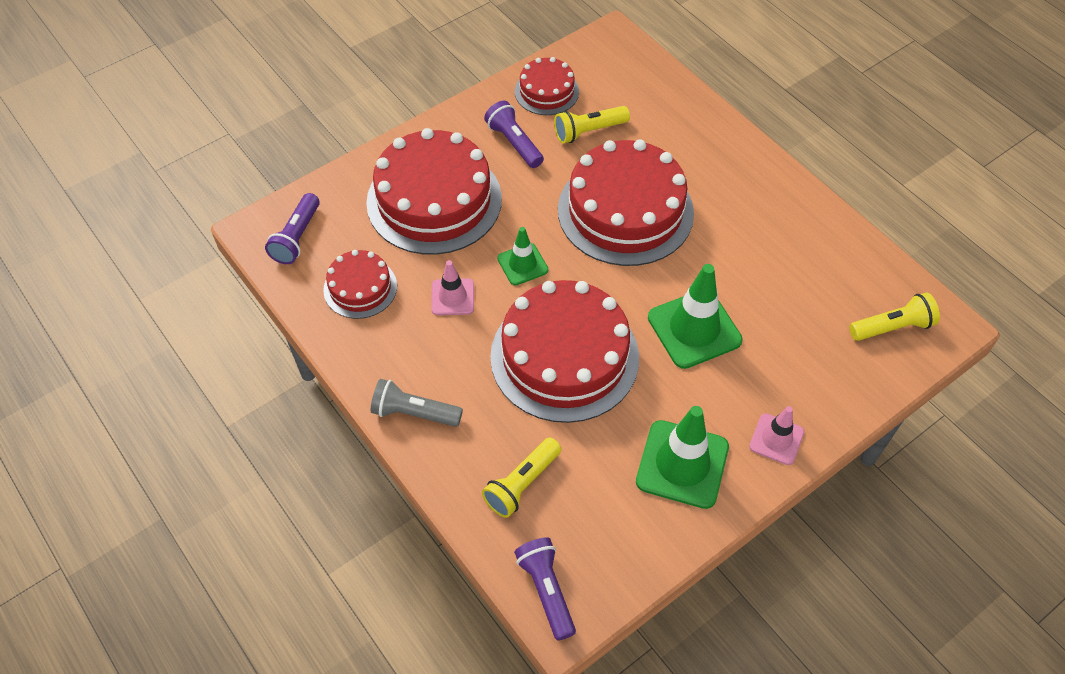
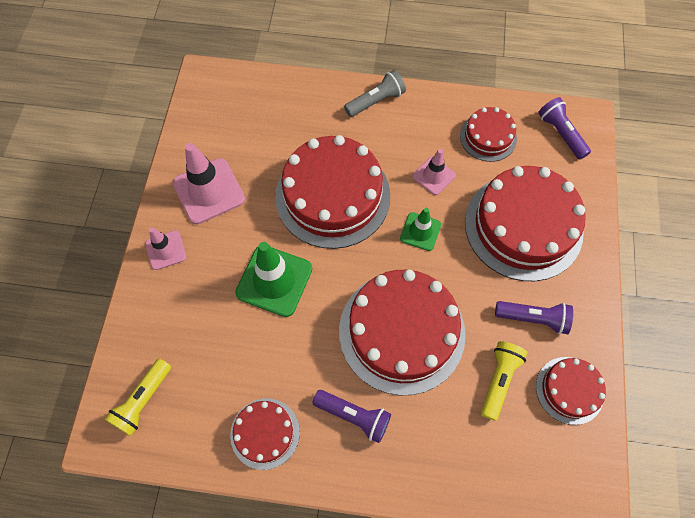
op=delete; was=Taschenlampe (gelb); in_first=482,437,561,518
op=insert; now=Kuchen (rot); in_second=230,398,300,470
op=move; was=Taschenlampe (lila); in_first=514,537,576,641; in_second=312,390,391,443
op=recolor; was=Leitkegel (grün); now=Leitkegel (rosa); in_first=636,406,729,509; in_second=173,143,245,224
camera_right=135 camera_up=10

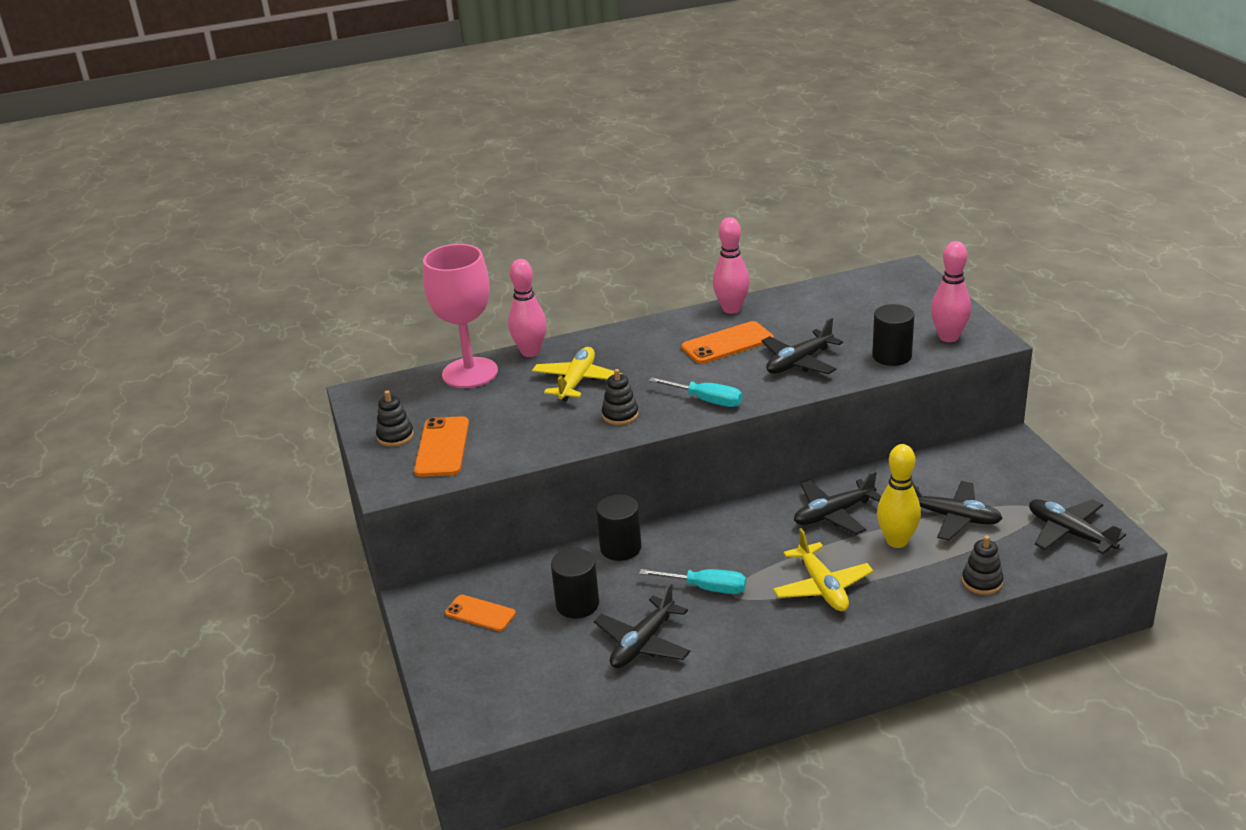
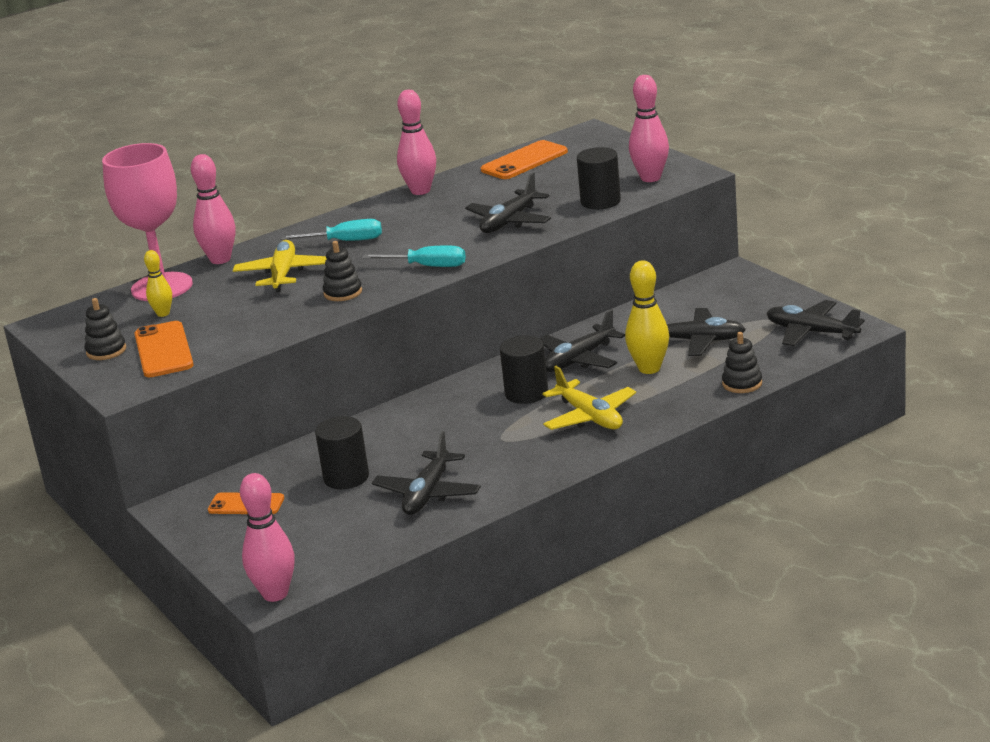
op=insert; now=Bowlingkegel (gelb); in_second=144,250,172,317
op=insert; now=Bowlingkegel (rosa); in_second=240,473,295,602
op=move; was=Vollzylinder (schwarz); in_first=596,494,641,561; in_second=500,335,548,404
op=move; was=Schraubenzieher (türkis); in_first=639,569,746,594; in_second=281,219,382,241
op=move; was=Handy (orange); in_first=682,321,774,364; in_second=481,140,568,179
camera_right=-15 camera_up=-5

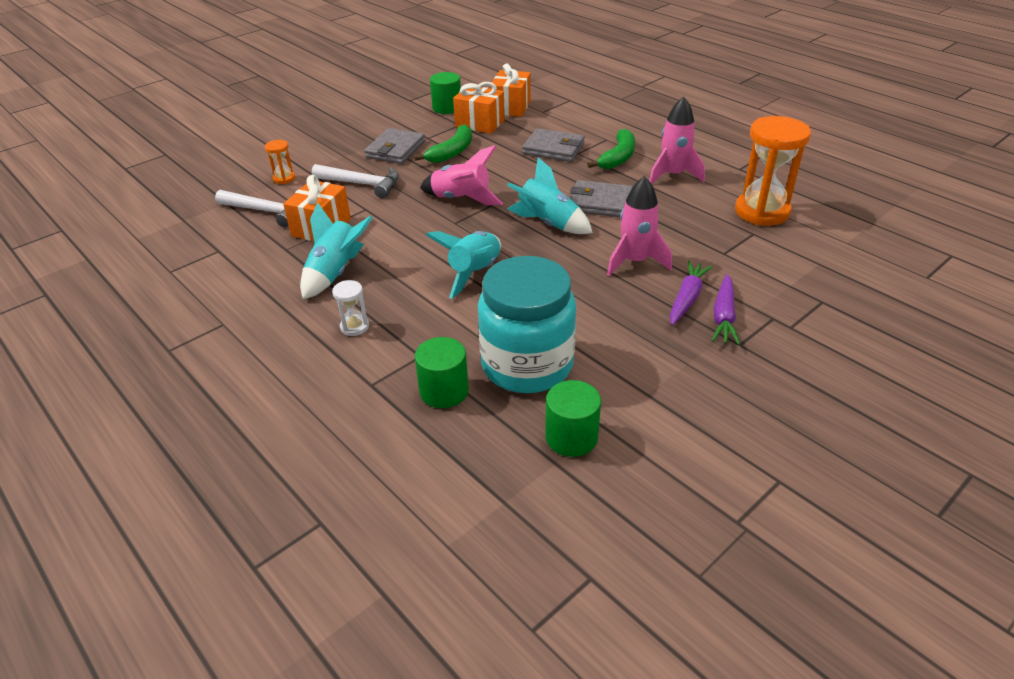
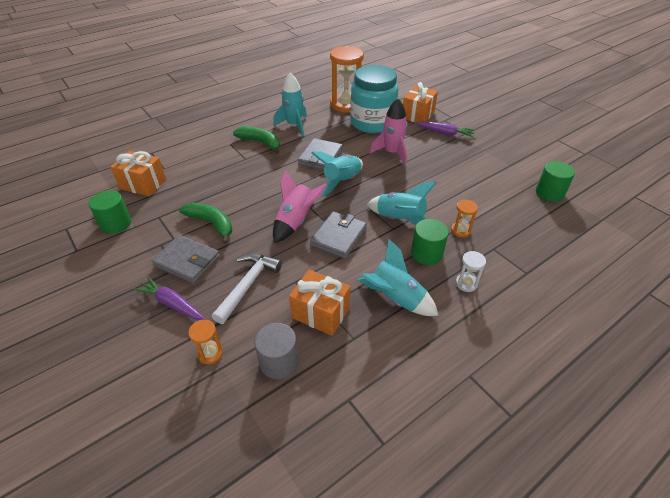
op=insert; now=Sanduhr (orange); in_second=451,199,478,237
op=move; was=Vollzylinder (grün); in_first=415,337,469,408; in_second=411,219,449,265
op=move; was=Geschenk (orange); in_first=453,82,505,134; in_second=403,82,438,123
op=move; was=Einmachglas (türkis); in_first=478,256,576,393; in_second=350,65,399,133
op=move; was=Geldbörse (grau); in_first=522,128,585,162; in_second=310,211,367,259
op=move; was=Karotte (lila); in_first=670,261,713,326; in_second=133,276,206,320
op=replace; was=Hammer (weiß); now=Vollzylinder (grau); in_first=215,190,288,227; in_second=254,323,298,379
op=recolor; was=Rakete (rosa); now=Rakete (türkis); in_first=649,97,705,184; in_second=273,72,307,136
camera_right=-85 camera_up=5

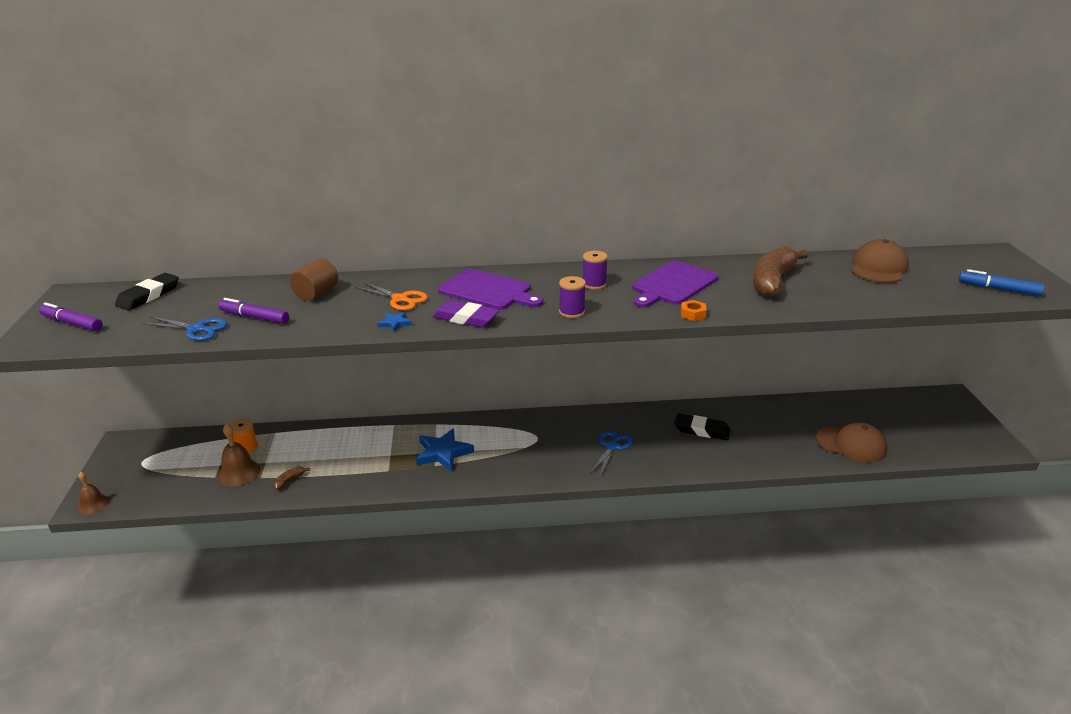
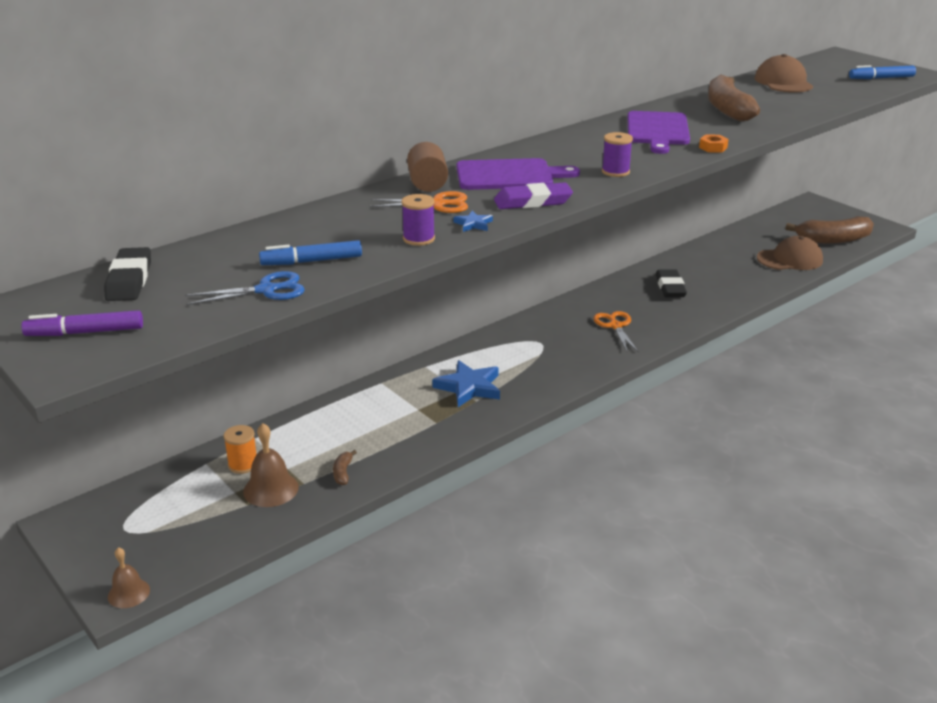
op=insert; now=Banane (braun); in_second=785,216,874,244
op=move; was=Vollzylinder (braun); in_first=290,258,338,301; in_second=407,142,448,192
op=move; was=Garnrolle (lila); in_first=583,251,608,290; in_second=401,194,435,246
op=recolor; was=Filzstift (lila); now=Filzstift (blau); in_first=218,298,289,324; in_second=259,240,362,265
op=recolor; was=Schere (blau); now=Schere (orange); in_first=590,430,633,477; in_second=593,311,639,353
op=rotate; was=Radiergummi (schwarz); in_first=674,413,731,440; in_second=656,269,687,297; clockwise=-75
camera_right=-35 camera_up=0

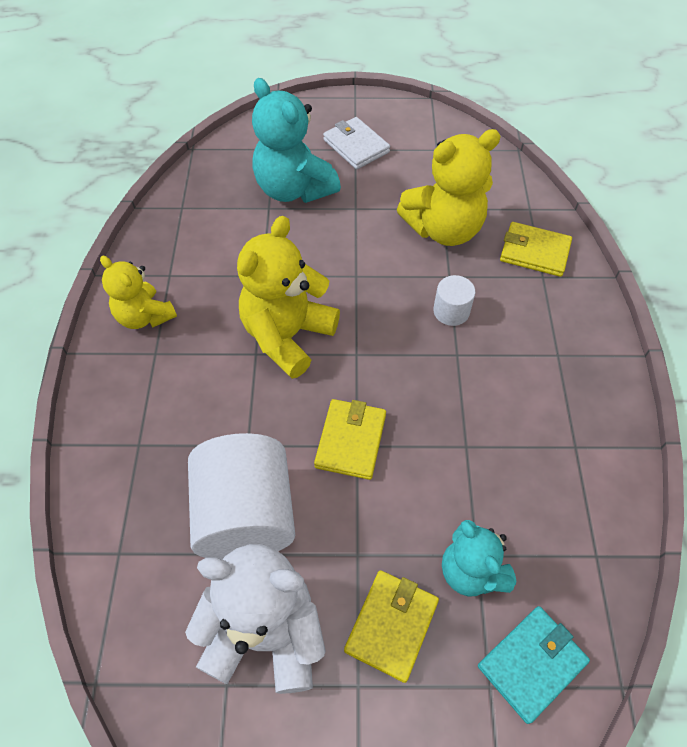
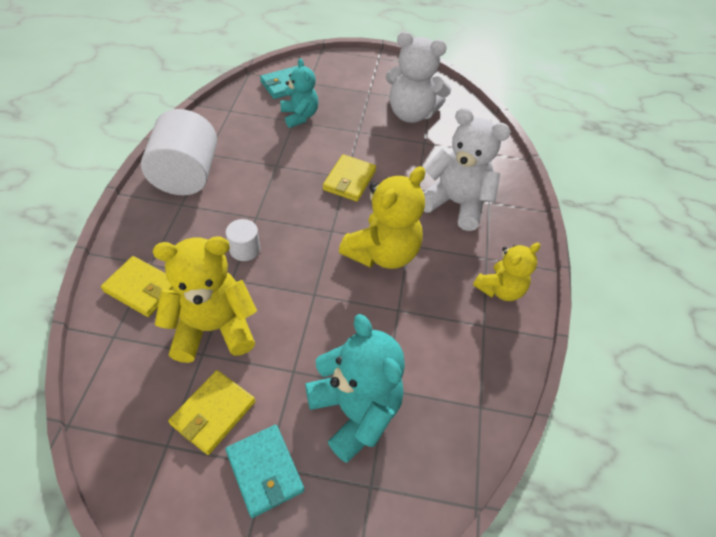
op=insert; now=Teddybär (weiß); in_second=423,108,511,231
op=move; was=Vollzylinder (weiß); in_first=188,433,295,559; in_second=141,109,217,195
op=move; was=Geldbörse (gelb); in_first=344,570,439,683; in_second=168,370,255,455
op=recolor; was=Geldbörse (weiß); now=Geldbörse (türkis); in_first=323,117,390,169; in_second=226,425,304,518
op=rotate; was=Teddybär (gelb); in_first=100,256,177,329; in_second=473,243,540,301; clockwise=90
camera_right=-175 camera_up=-5

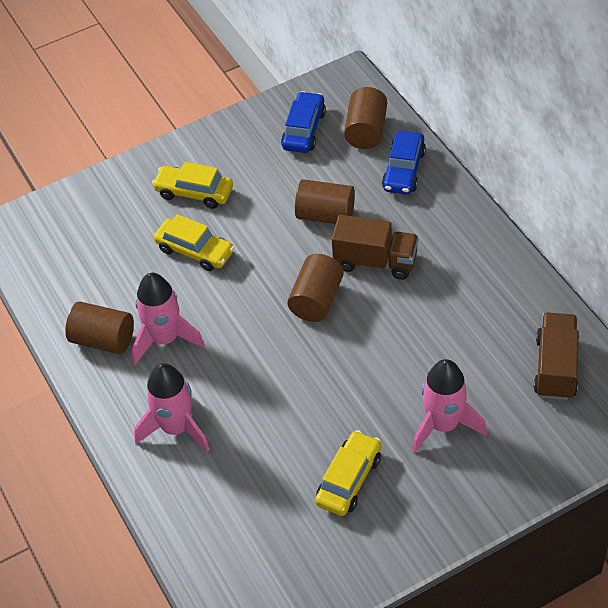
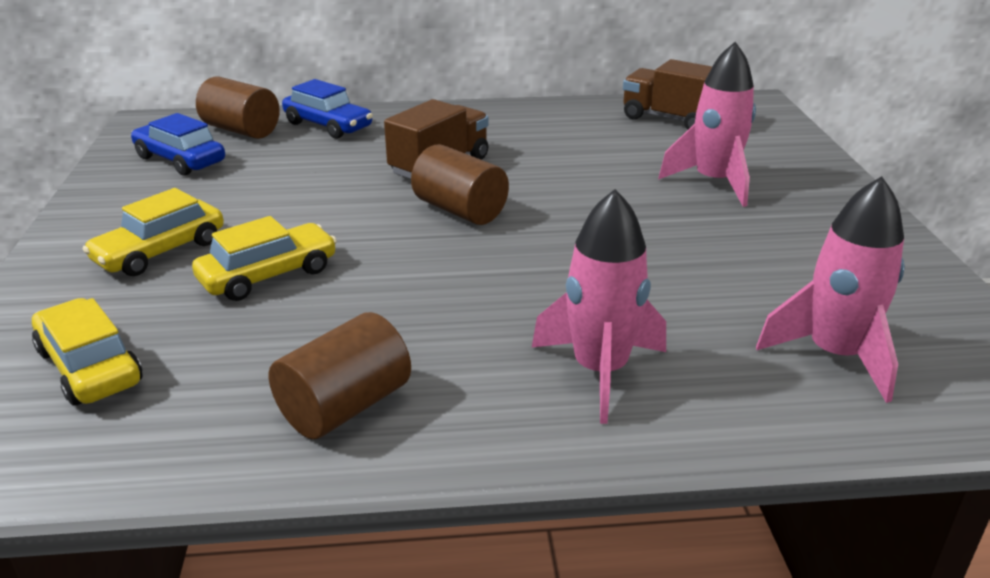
op=delete; was=Vollzylinder (braun); in_first=295,179,355,224
op=move; was=Rakete (rosa); in_first=132,273,205,365; in_second=756,176,905,403
op=move; was=Auto (gelb); in_first=315,430,381,516; in_second=32,298,142,406
camera_right=-70 camera_up=-20

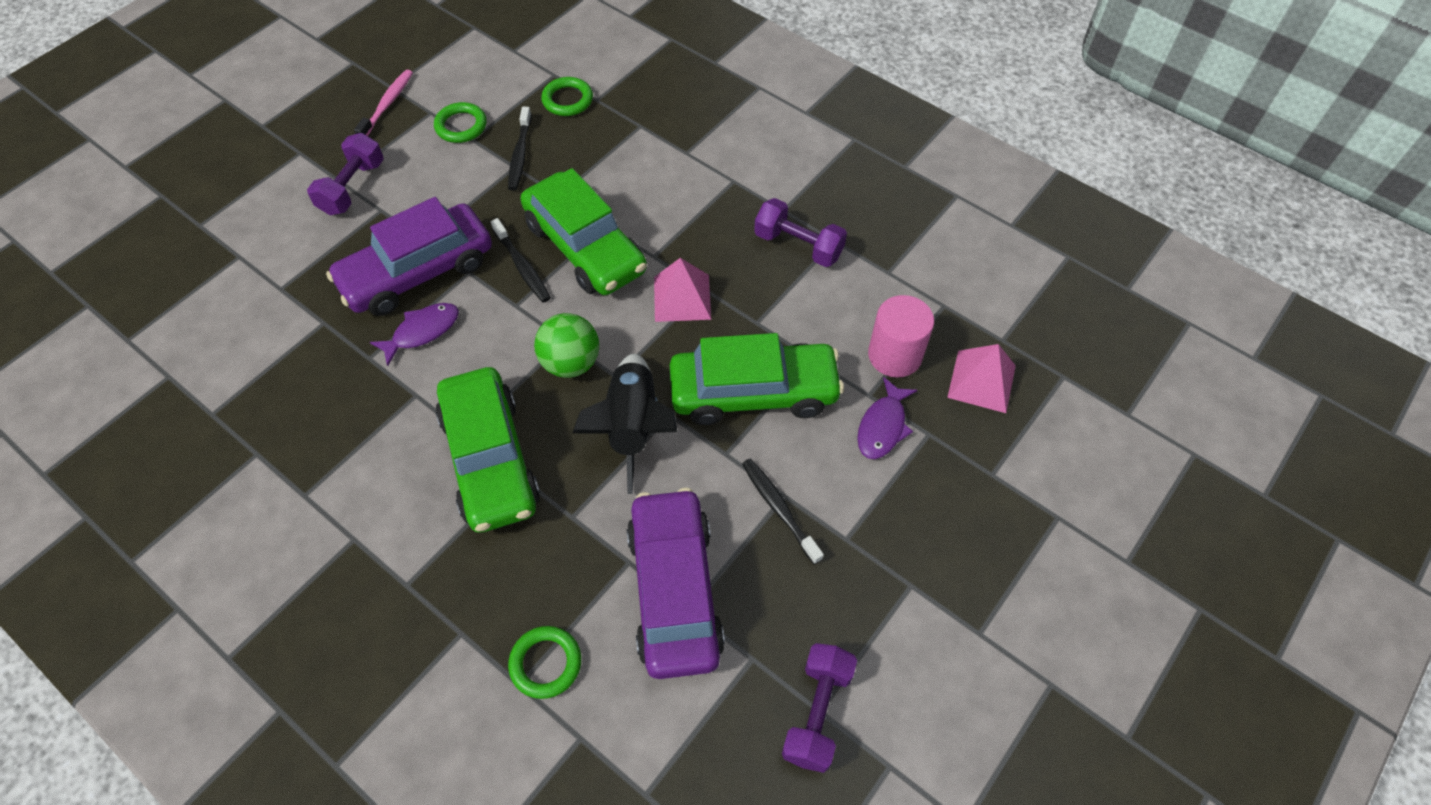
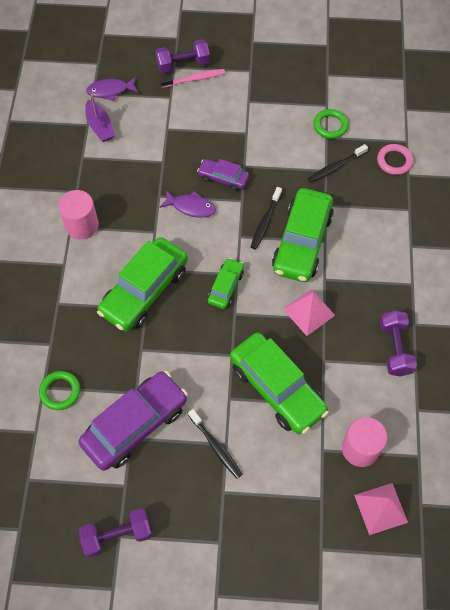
op=delete; was=Rakete (schwarz); in_first=573,354,677,494
op=insert; now=Vollzylinder (rosa); in_second=58,190,99,240
op=insert; now=Boot (lila); in_second=85,94,115,142
op=move; was=Hantel (lila); in_first=307,133,384,215; in_second=155,39,210,73
op=move; was=Zahnbürste (rosa); in_first=354,70,413,136; in_second=160,69,225,88
op=move; was=Fisch (lila); in_first=857,377,917,459; in_second=86,77,139,101
op=replace; was=Ball (grün); now=Auto (grün); in_first=534,313,599,378; in_second=208,258,244,309
op=recolor; was=Ring (grün); now=Ring (rosa); in_first=541,77,593,116; in_second=377,144,413,175
op=rotate; was=Zahnbürste (schwarz); in_first=742,459,824,565; in_second=188,409,243,479; clockwise=120
op=resize; was=Auto (lila); in_first=326,197,492,316; in_second=197,159,249,191; ratio=0.52
camera_right=55 camera_up=5

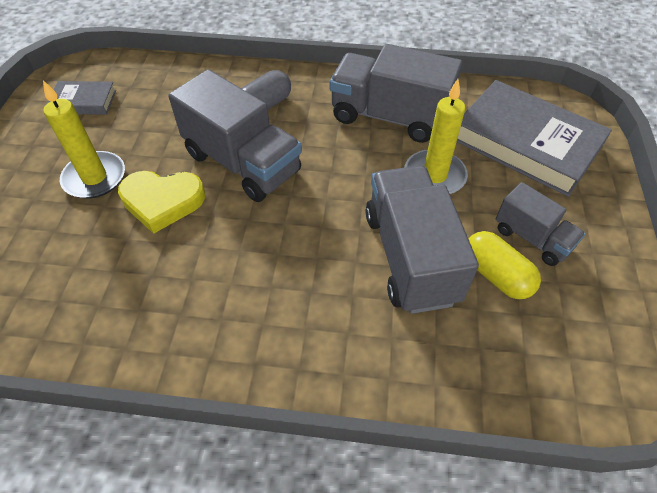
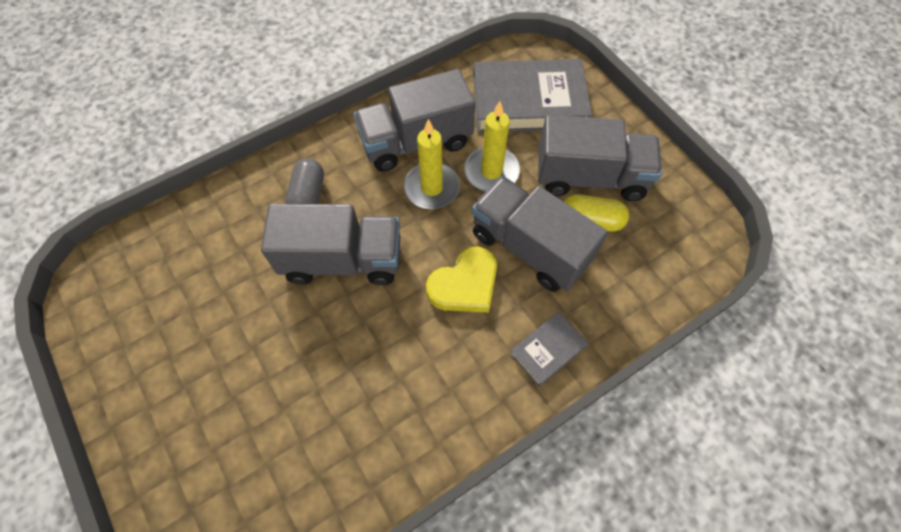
op=move; was=Kerze (gelb); in_first=43,80,125,199; in_second=404,119,460,209
op=move; was=Buch (grau); in_first=47,81,116,115; in_second=510,312,588,387
op=move; was=Herz (gelb); in_first=118,171,205,234; in_second=426,246,497,313
op=resize; was=Lastwagen (grau); in_first=496,182,586,266; in_second=538,115,662,201; ratio=1.79
camera_right=-40 camera_up=10

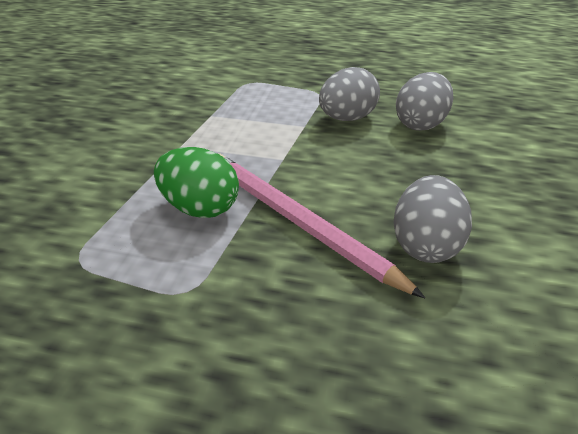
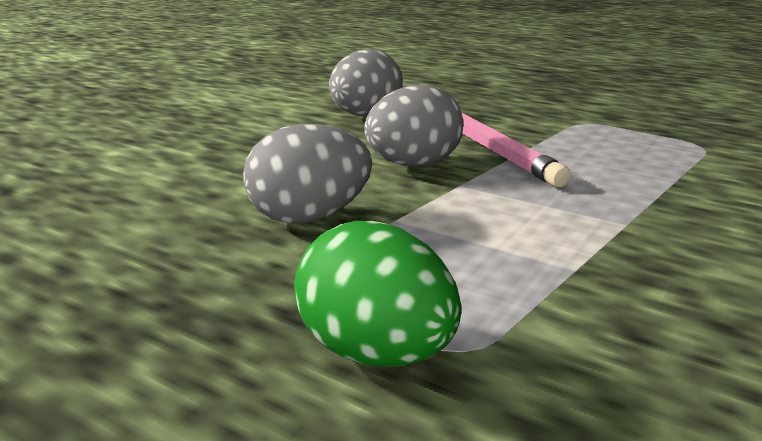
op=move; was=Ei (grün); in_first=154,147,239,218; in_second=294,221,461,366
op=move; was=Ei (grau); in_first=396,72,453,131; in_second=364,85,463,167
camera_right=-160 camera_up=-15

